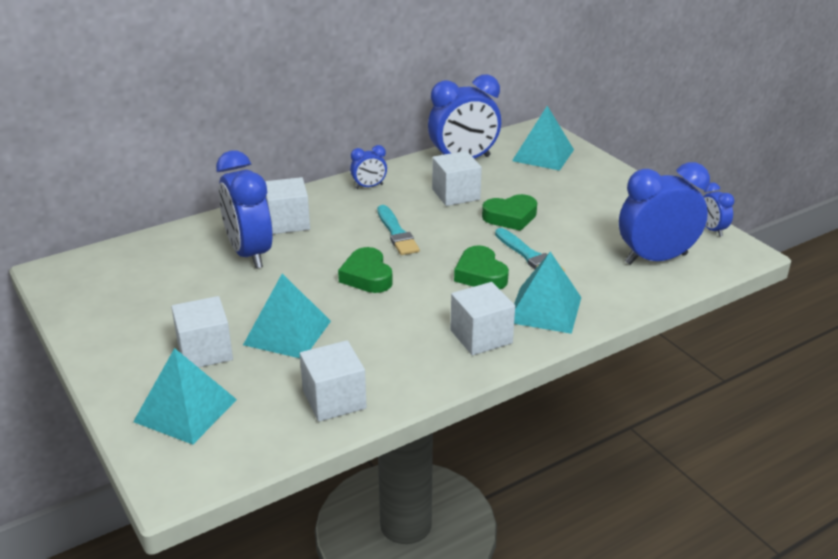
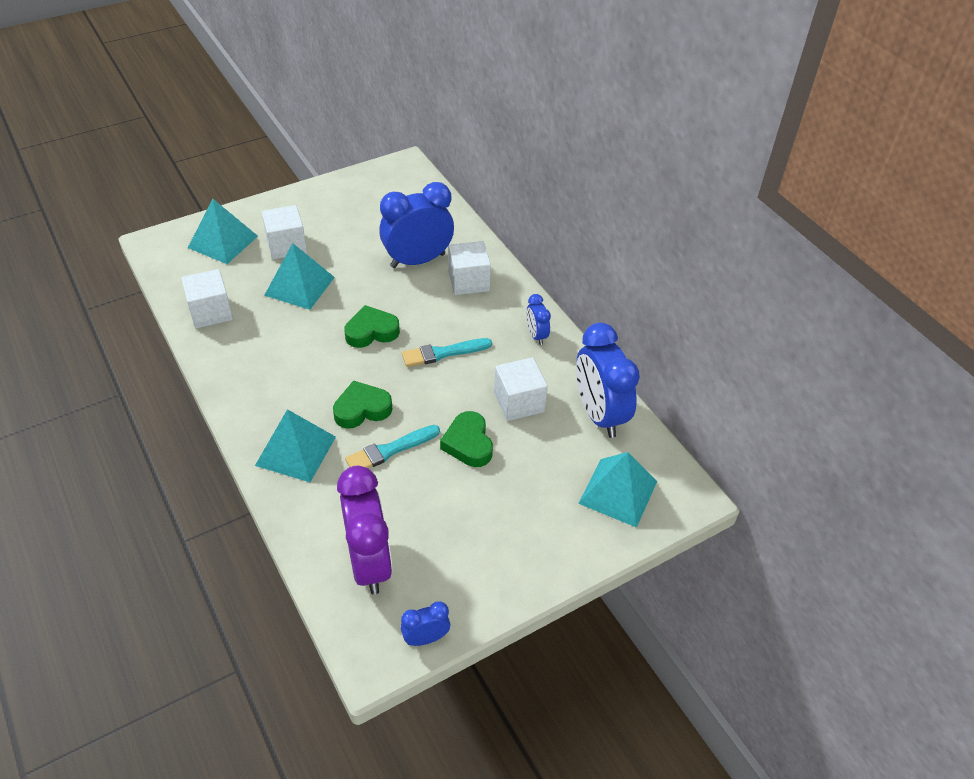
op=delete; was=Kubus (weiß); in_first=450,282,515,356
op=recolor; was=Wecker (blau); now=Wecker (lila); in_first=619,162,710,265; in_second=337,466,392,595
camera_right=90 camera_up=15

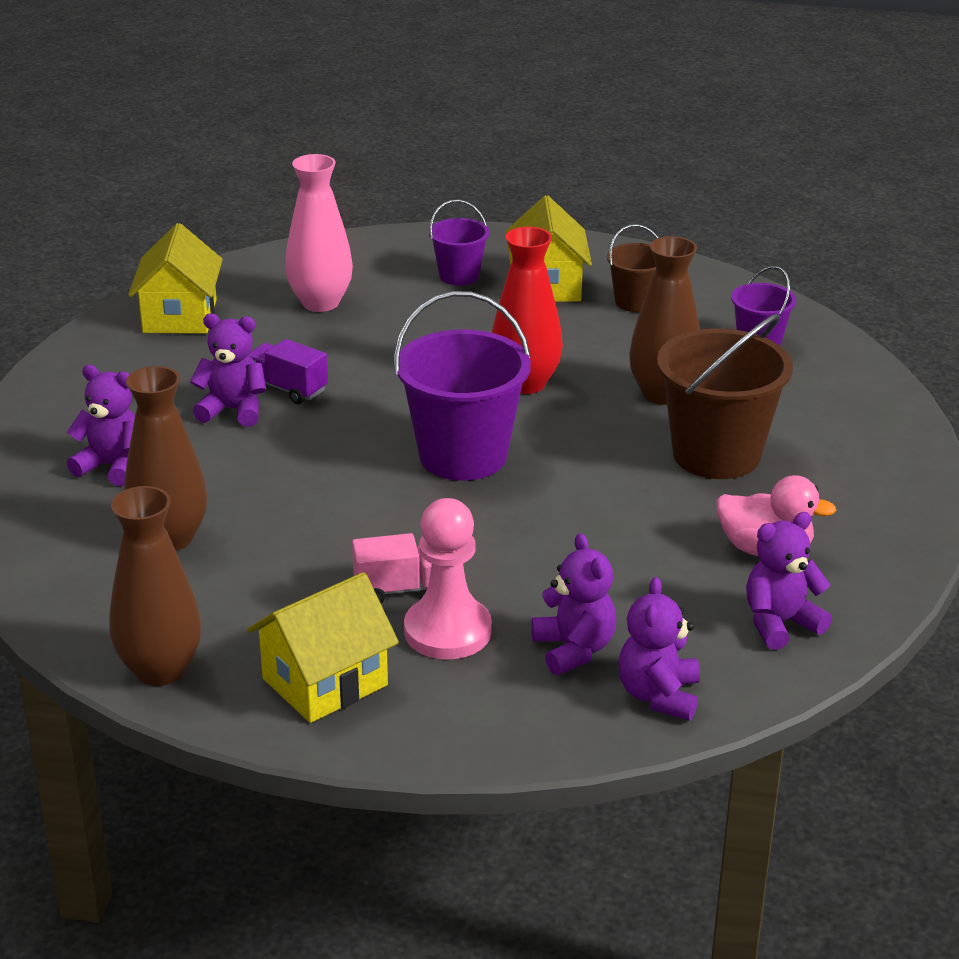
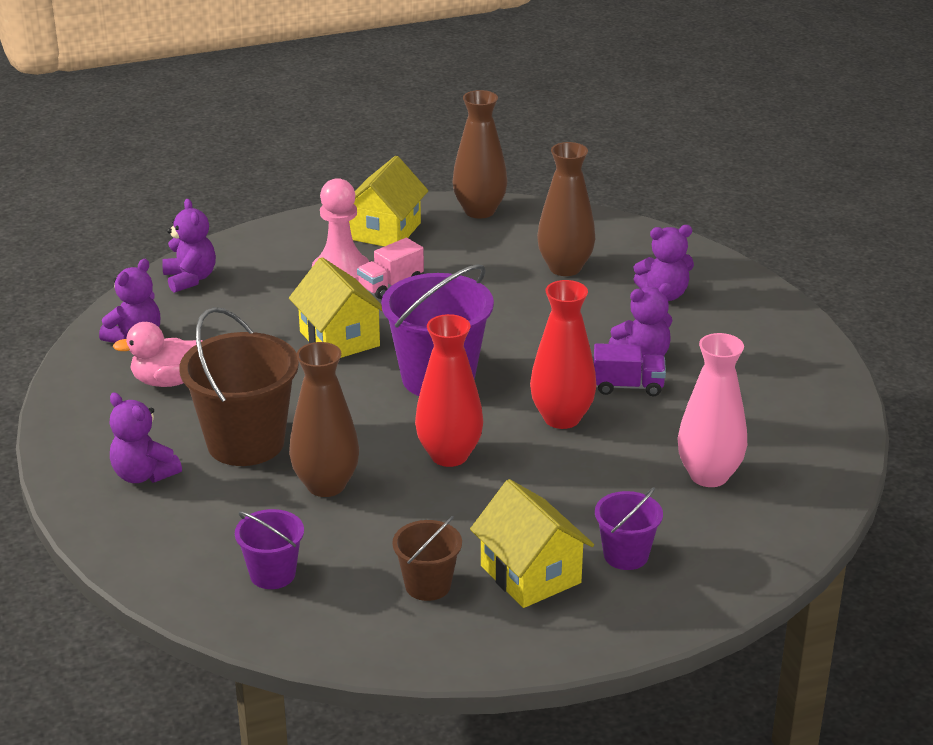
op=insert; now=Vase (rot); in_second=530,280,596,429
op=move; was=Haus (gelb); in_first=128,223,223,334; in_second=289,257,383,358
op=move; was=Teddybär (lila); in_first=532,533,616,675; in_second=110,393,182,483
camera_right=150 camera_up=0

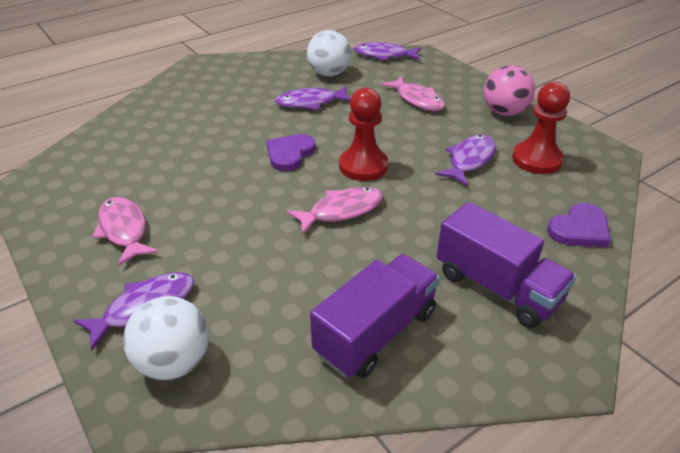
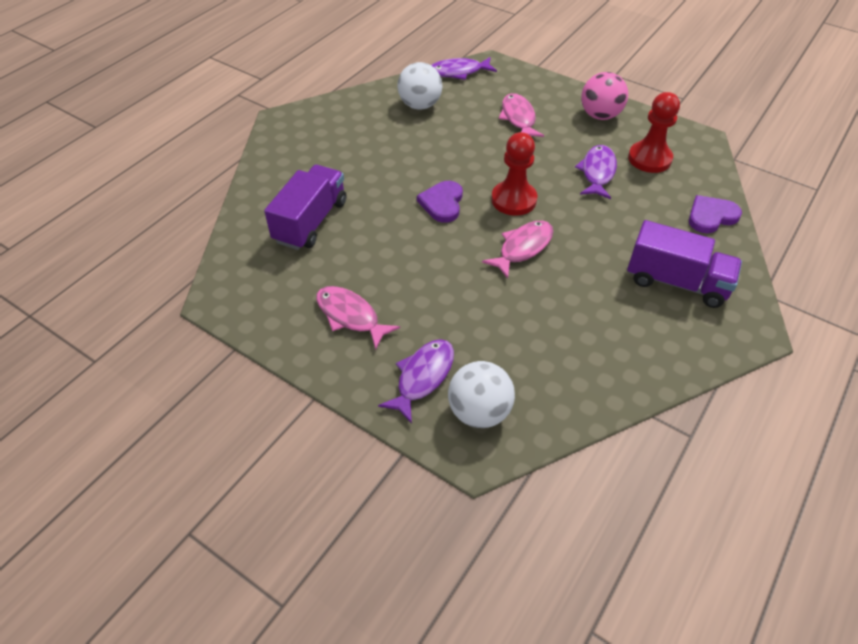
op=delete; was=Fisch (lila); in_first=275,86,351,110
op=move; was=Lastwagen (lila); in_first=310,254,440,378; in_second=264,165,346,250
op=rotate; was=Fisch (rosa); in_first=381,76,445,111; in_second=499,93,544,137; clockwise=-135
op=rotate; was=Herz (lila); in_first=547,203,611,247; in_second=689,195,742,233; clockwise=-150
camera_right=-20 camera_up=10

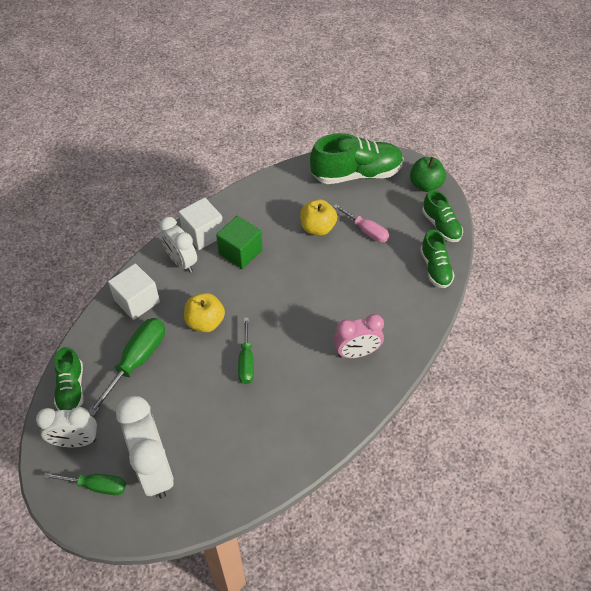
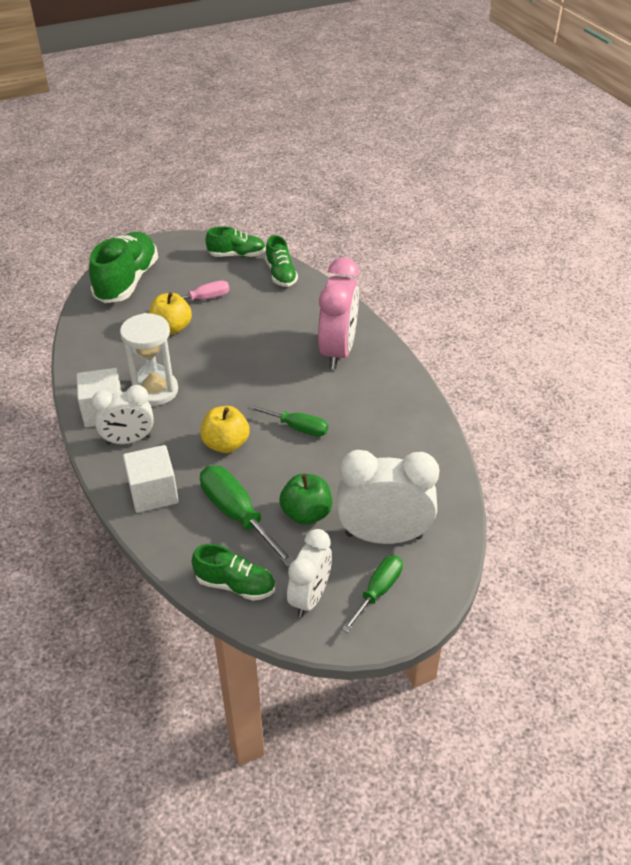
op=move; was=Apfel (grün); in_first=410,157,446,192; in_second=279,474,332,525
op=replace; was=Kubus (grün); now=Sanduhr (weiß); in_first=216,216,263,269; in_second=120,313,178,406
op=rotate; was=Schuh (grün); in_first=420,230,455,288; in_second=265,235,298,287; clockwise=60
op=resize; was=Wecker (rosa); in_first=334,314,384,358; in_second=318,257,359,369; ratio=1.54
camera_right=-65 camera_up=-10

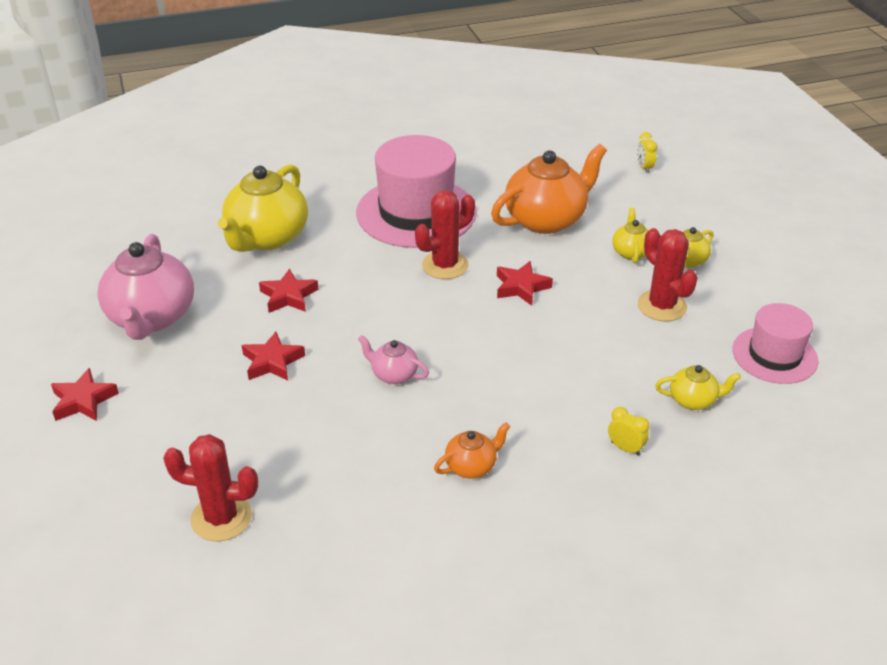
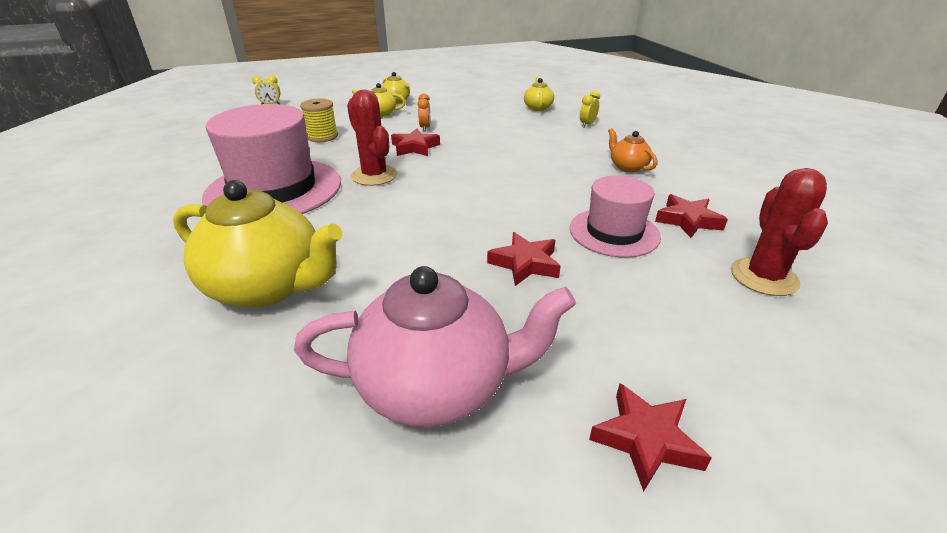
op=delete; was=Teekanne (rosa); in_first=358,335,429,384
op=delete; was=Kaktus (rot); in_first=638,228,698,321
op=insert; now=Wecker (orange); in_second=417,93,430,132
op=move; was=Stern (rot); in_first=259,269,318,313; in_second=655,194,728,238
op=move; was=Hut (rosa); in_first=732,303,819,384; in_second=570,176,661,257
op=replace; was=Teekanne (orange); now=Garnrolle (gelb); in_first=491,144,607,234; in_second=300,99,338,142
camera_right=-90 camera_up=-5

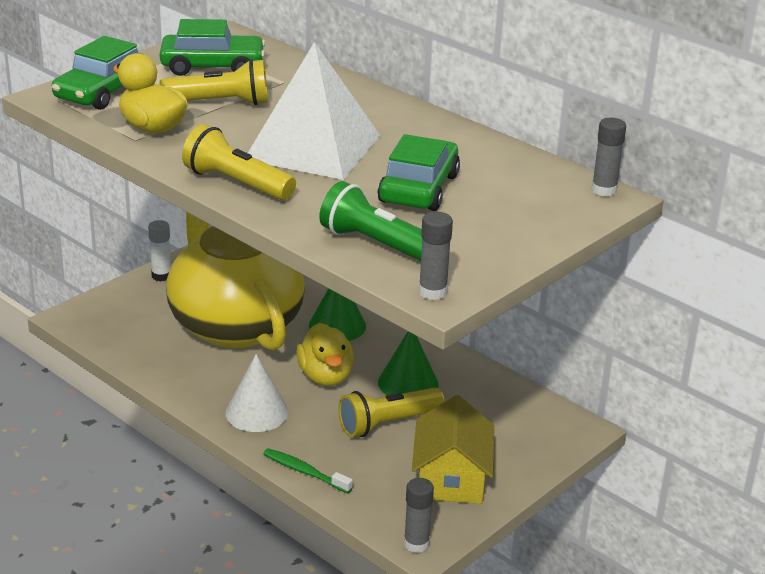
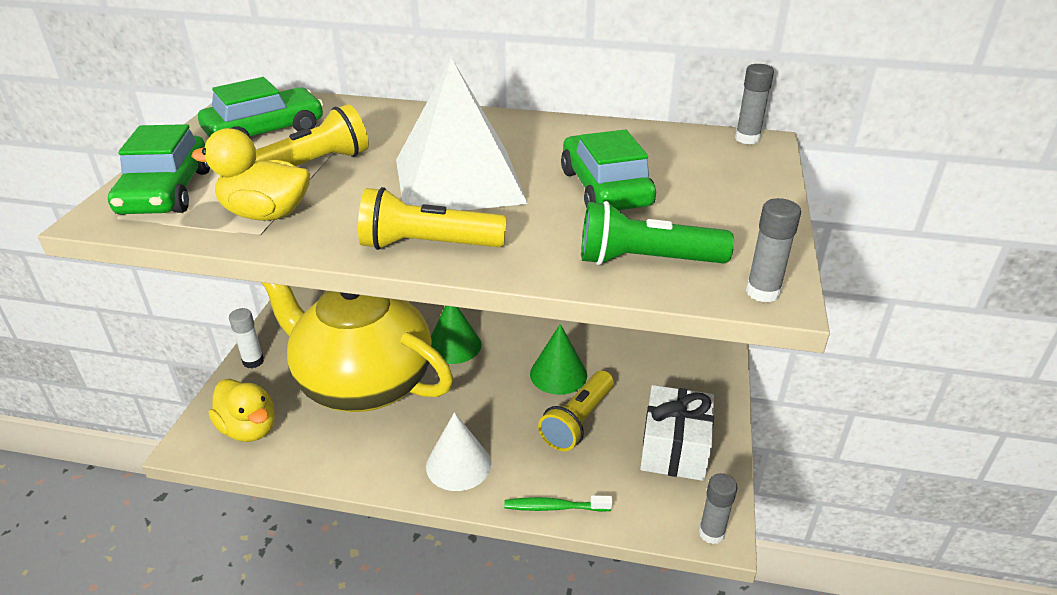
op=move; was=Ente (gelb); in_first=296,323,354,386; in_second=209,379,275,442
op=replace; was=Haus (gelb); now=Geschenk (weiß); in_first=412,395,494,504; in_second=640,385,714,481
camera_right=-30 camera_up=5

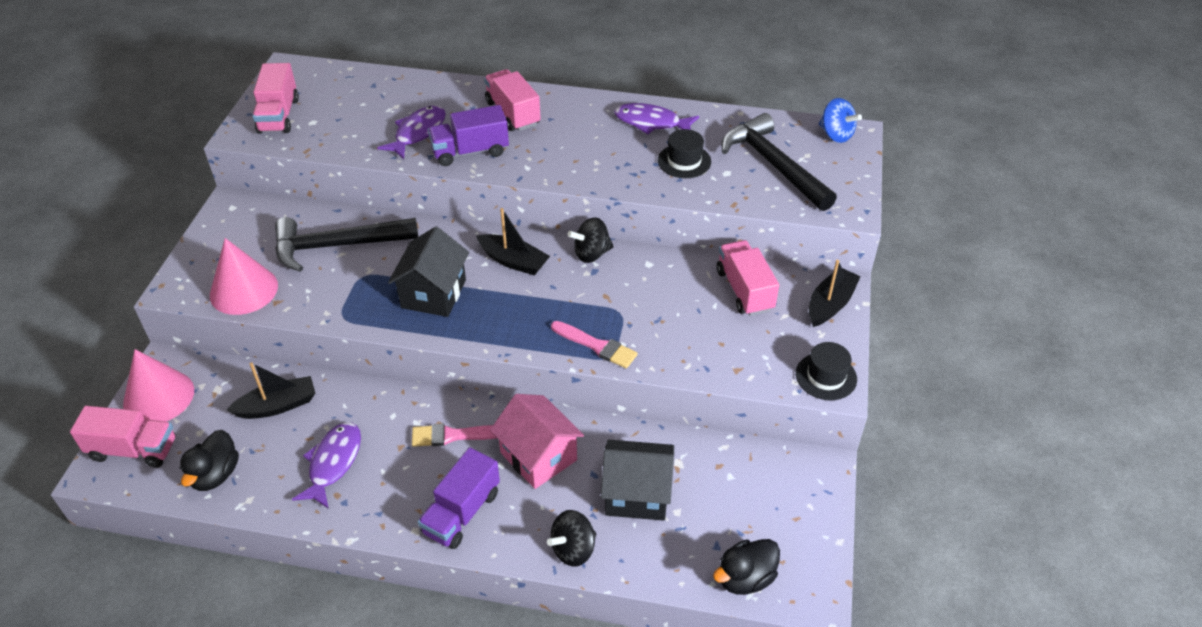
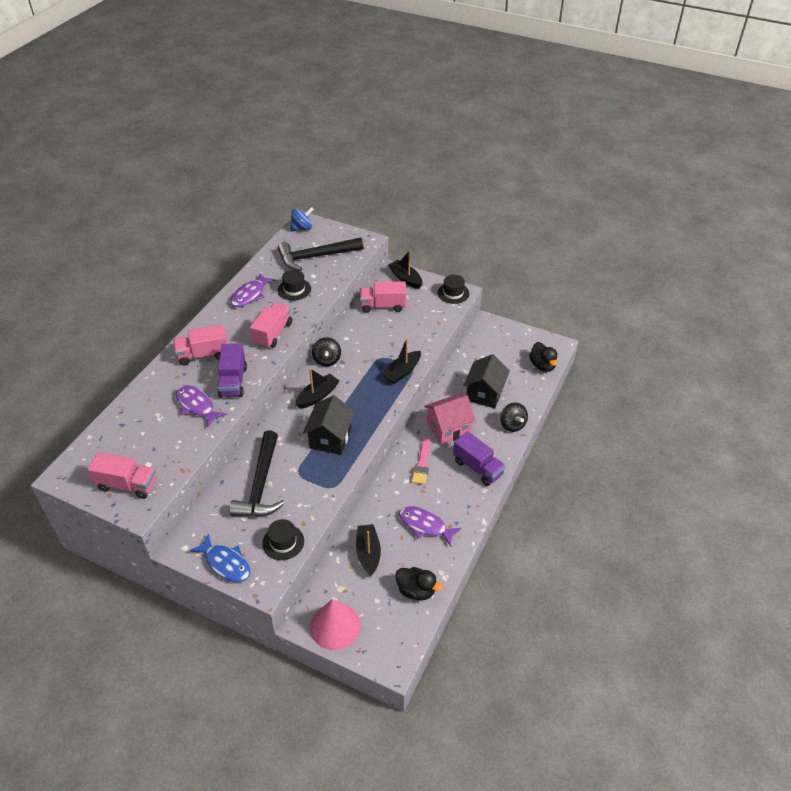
op=insert; now=Fisch (blau); in_second=189,533,250,582
op=move; was=Lastwagen (rosa); in_first=70,406,176,468; in_second=250,302,292,348
op=replace; was=Kegel (rosa); now=Hut (schwarz); in_first=210,238,278,315; in_second=262,519,304,560
op=replace; was=Pinsel (rosa); now=Boot (schwarz); in_first=551,321,638,369; in_second=382,338,421,384
op=rotate; was=Haus (schwarz); in_first=388,227,469,317; in_second=303,395,355,455; clockwise=75
camera_right=-75 camera_up=0

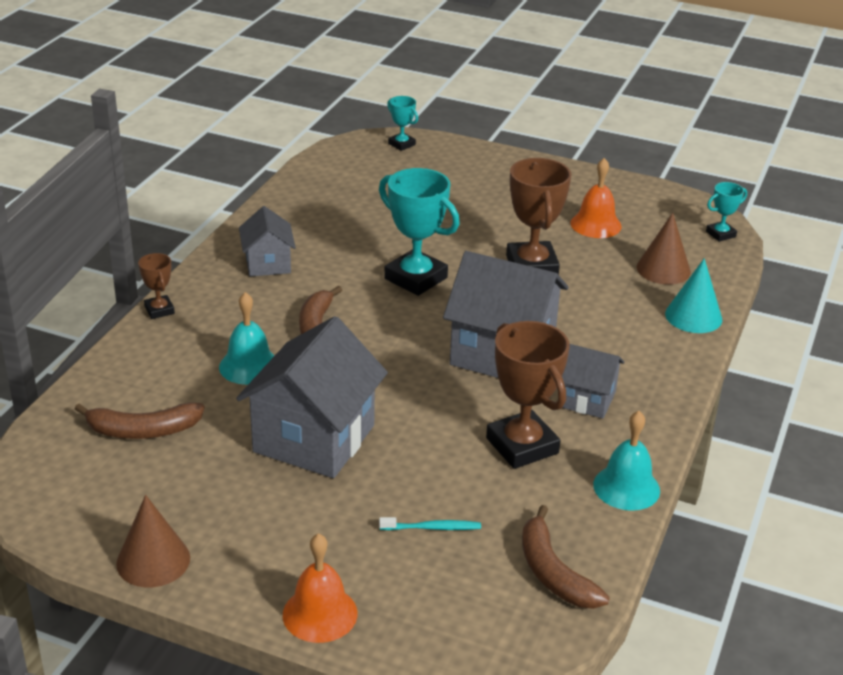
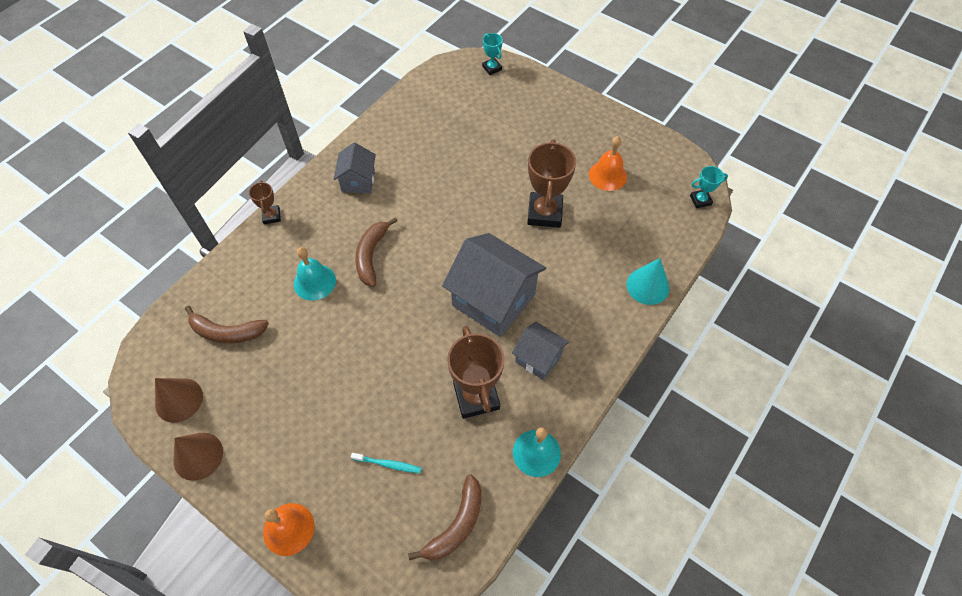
op=delete; was=Haus (grau); in_first=236,316,388,478
op=delete; was=Pokal (türkis); in_first=379,168,460,296
op=move; was=Kegel (braun); in_first=636,213,691,285; in_second=155,378,203,423
op=rotate; was=Banane (braun); in_first=522,505,610,609; in_second=408,474,482,560; clockwise=-135
camera_right=15 camera_up=25

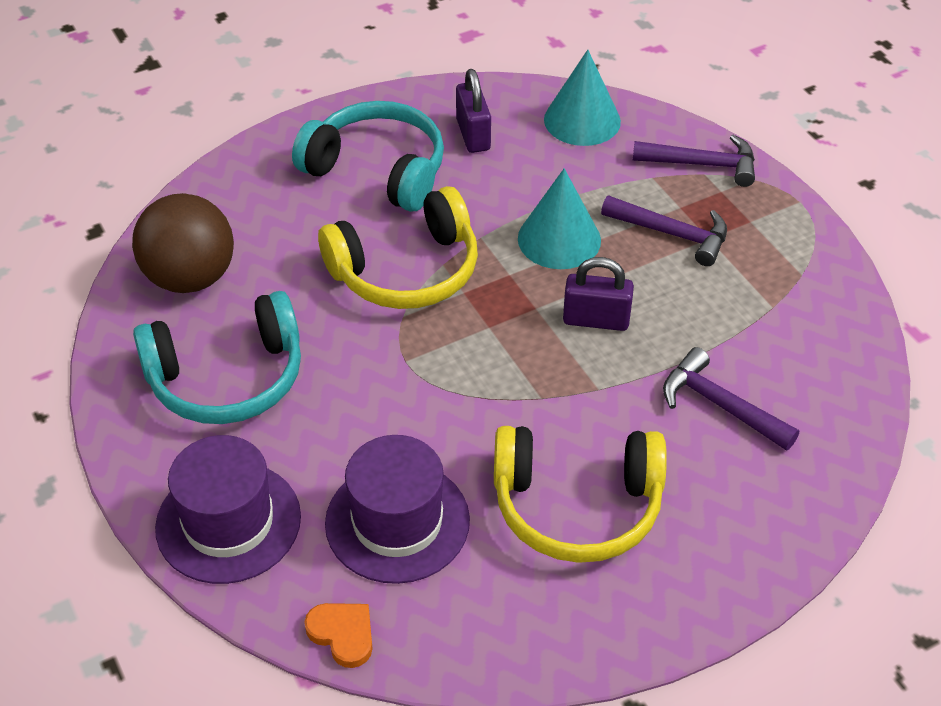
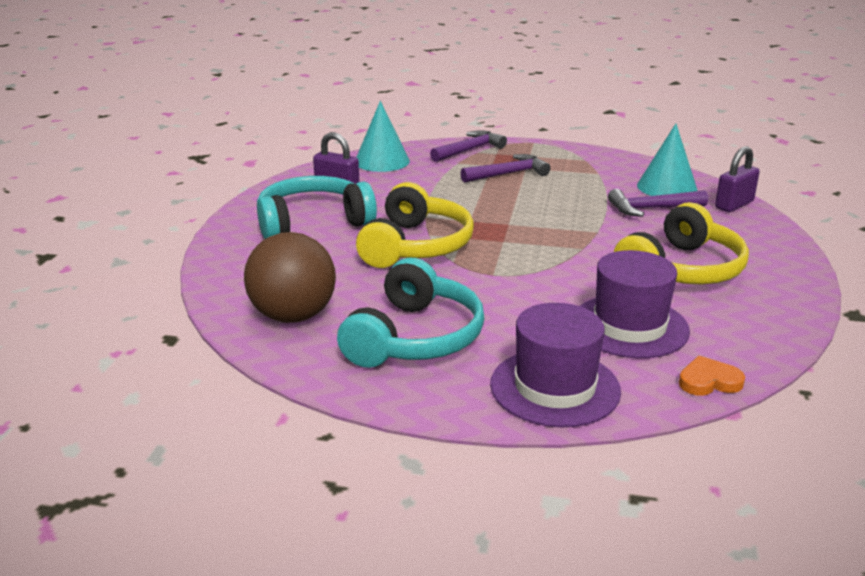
op=move; was=Kegel (türkis); in_first=518,168,601,269; in_second=637,124,698,196
op=move; was=Vorhängeschloss (lila); in_first=563,257,634,331; in_second=715,146,760,212
camera_right=-50 camera_up=-20

